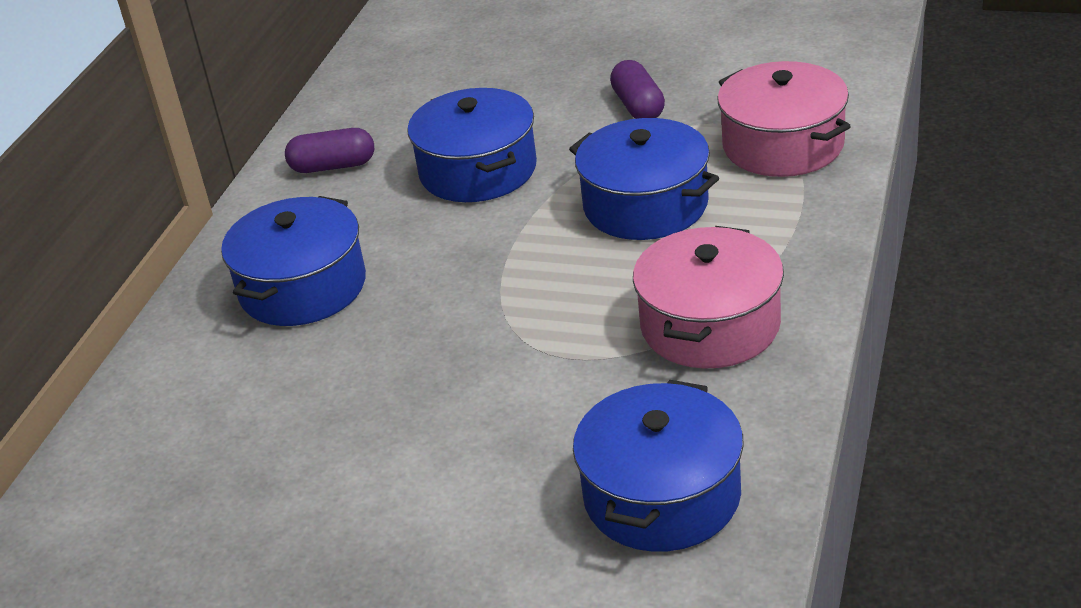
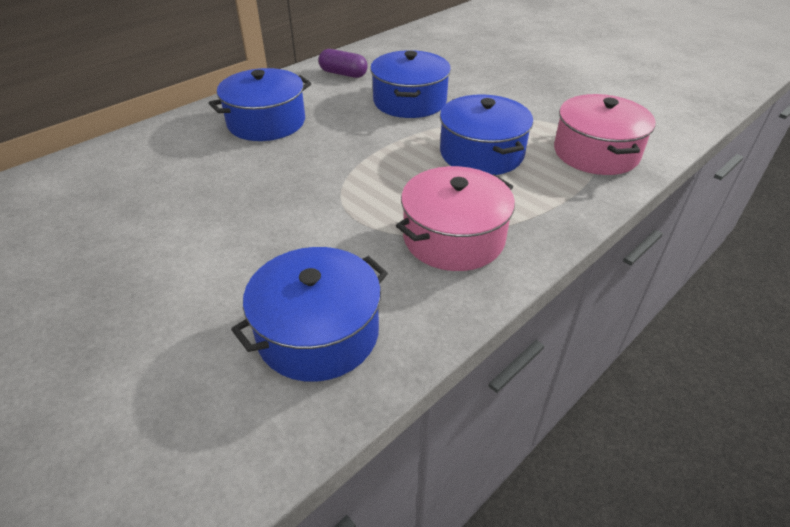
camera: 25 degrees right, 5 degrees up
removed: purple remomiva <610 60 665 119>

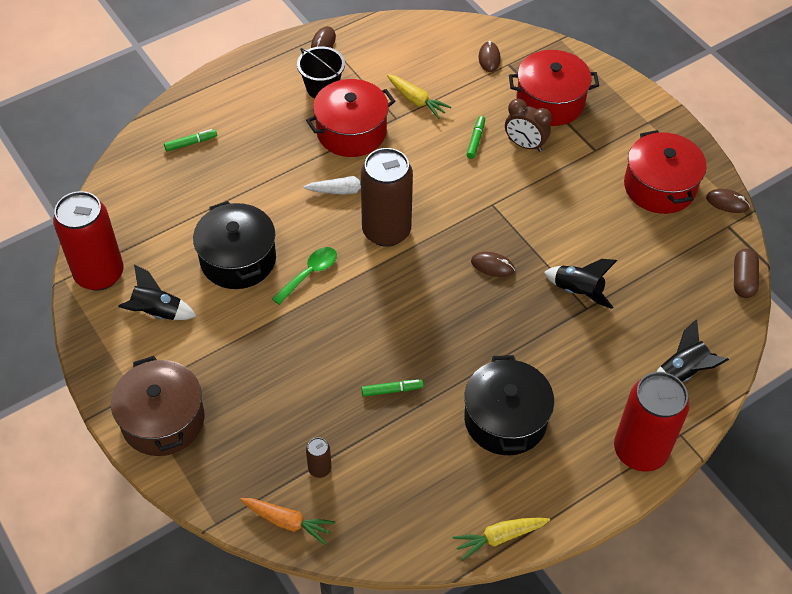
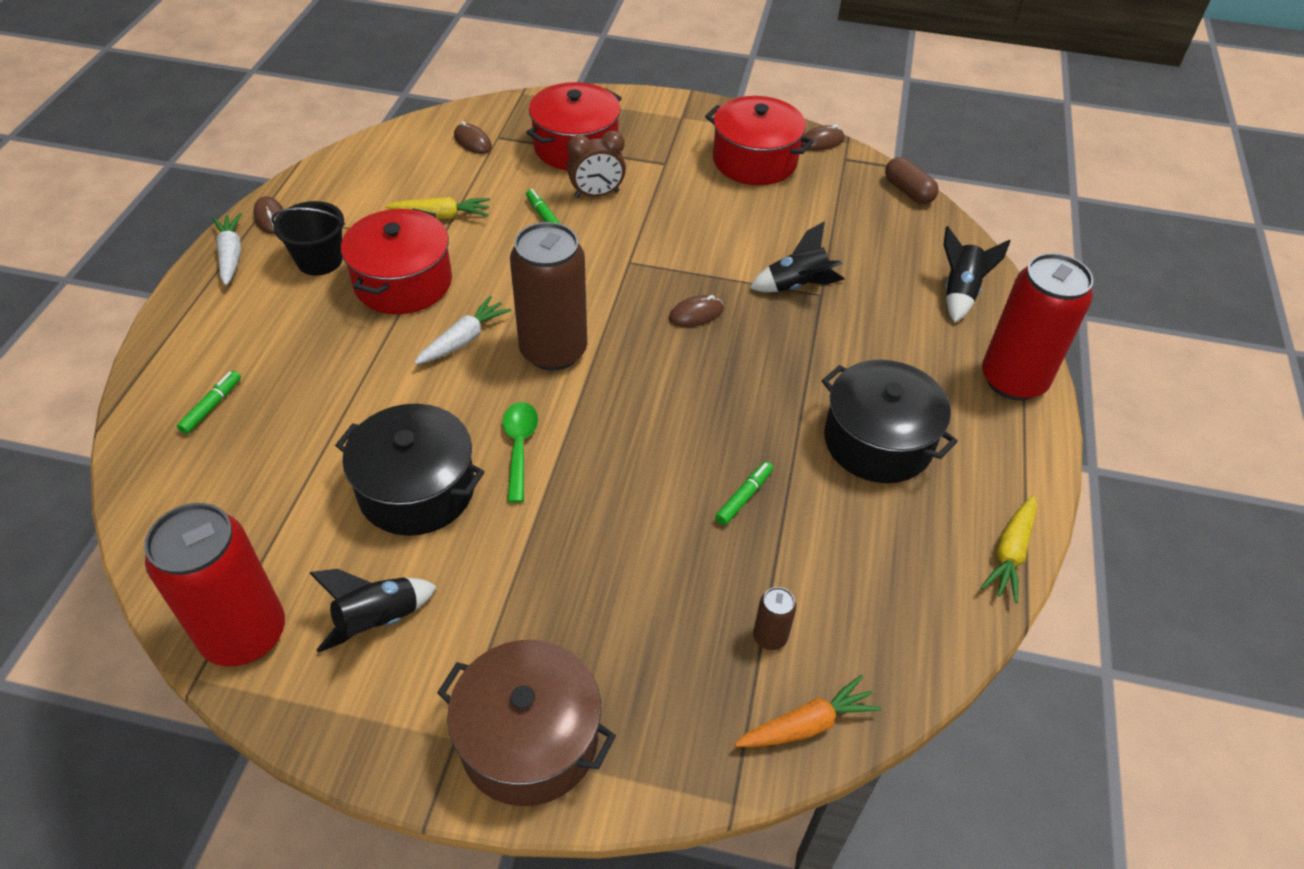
camera: 45 degrees left, 5 degrees down
added: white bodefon <212 213 242 286>

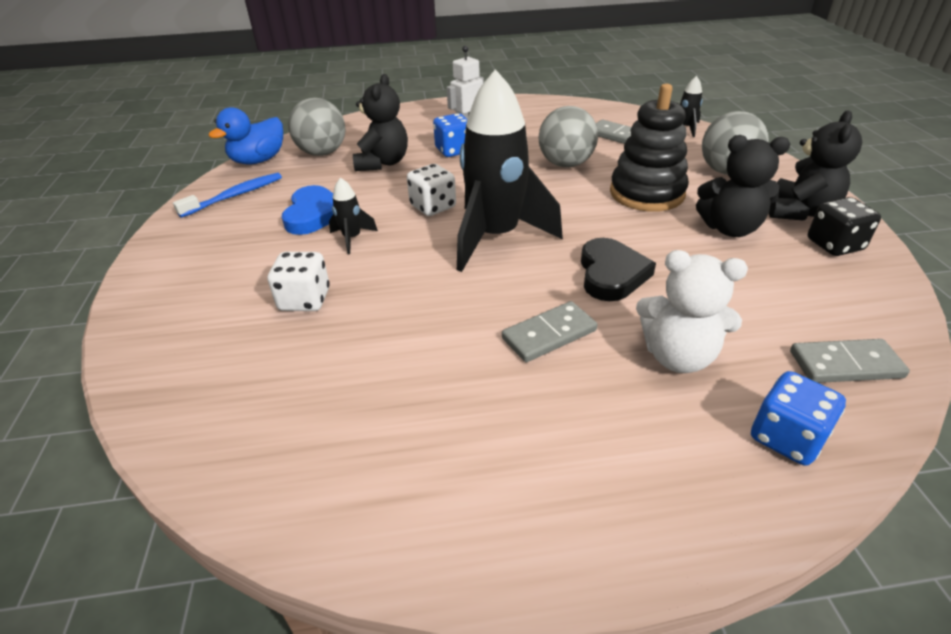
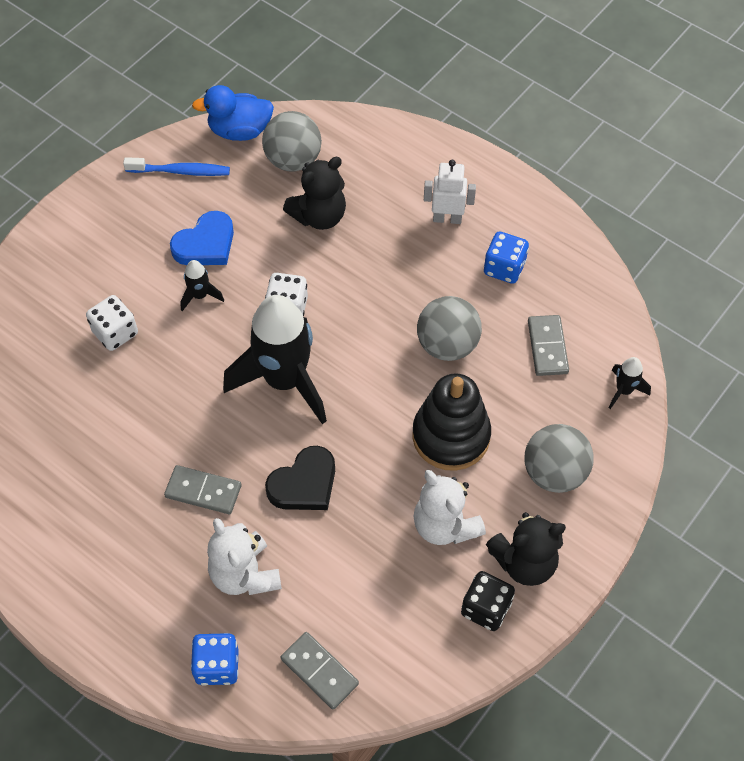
camera: 45 degrees right, 20 degrees up
moved: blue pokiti <433 113 468 157> to <484 231 529 284>
recoloured: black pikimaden <696 135 790 237> to white pikimaden <413 470 486 545>

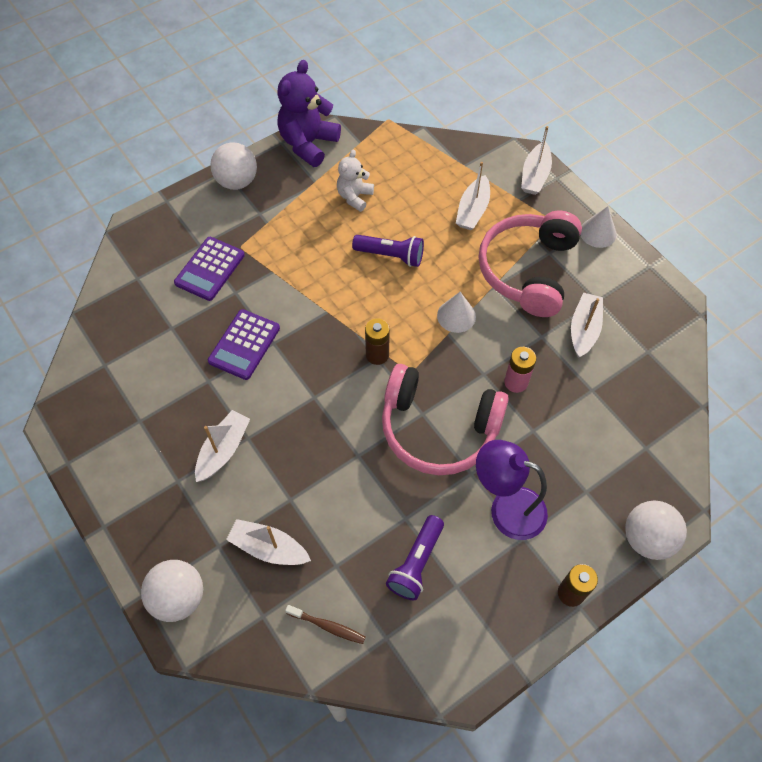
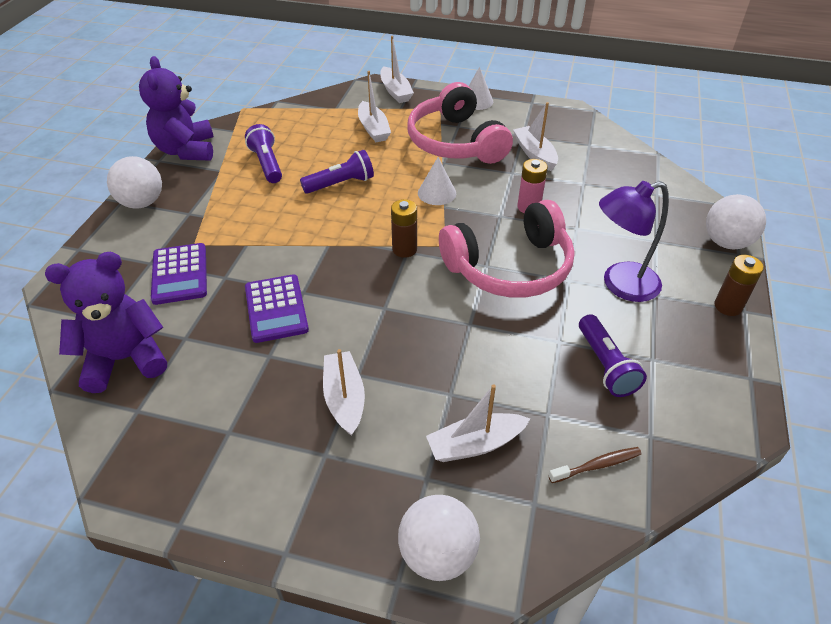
camera: 40 degrees left, 15 degrees down
added: purple pikimaden <45 252 167 393>
replaced: white pikimaden <337 150 374 212> to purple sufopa <245 124 282 183>

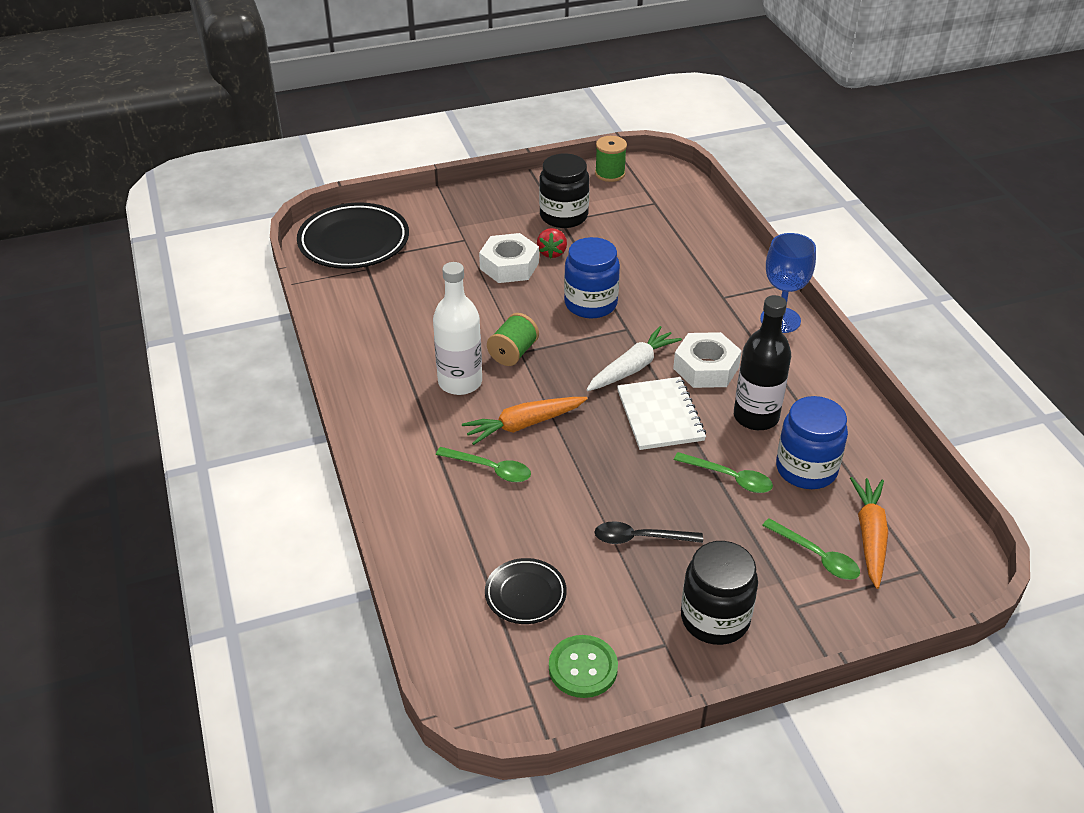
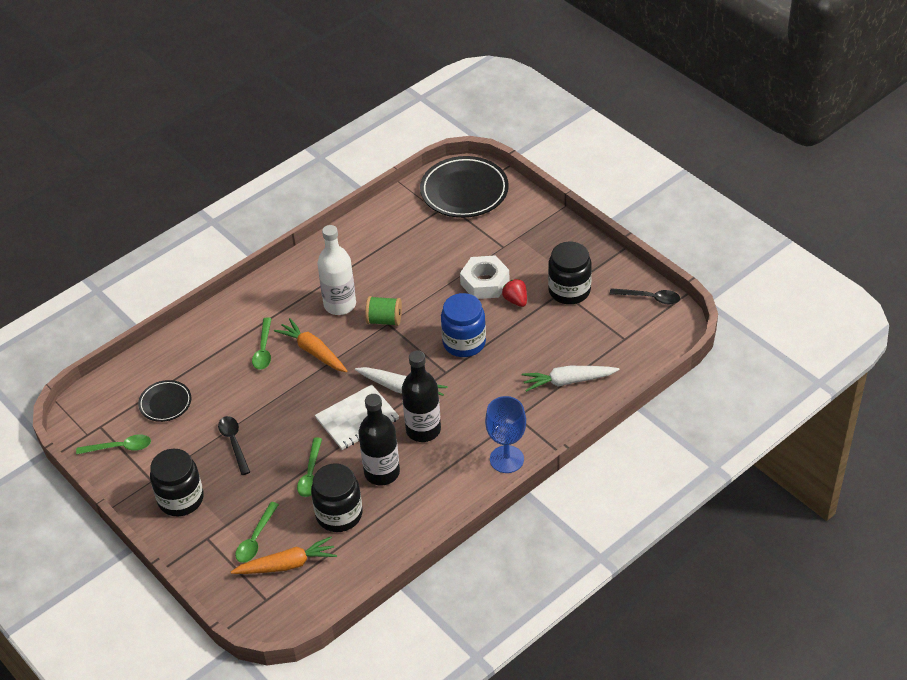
camera: 70 degrees right, 5 degrees up
added: white bodefon <522 366 619 392>
replaced: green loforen <595 136 627 182> to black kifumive <610 288 680 304>; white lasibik <673 332 742 388> to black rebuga <402 350 441 442>; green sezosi <549 635 618 698> to green kifumive <76 434 151 455>
recoloured: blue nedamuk <776 396 848 489> to black nedamuk <311 464 362 532>
turned: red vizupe <537 228 567 258> = <502 279 527 307> 75 degrees clockwise

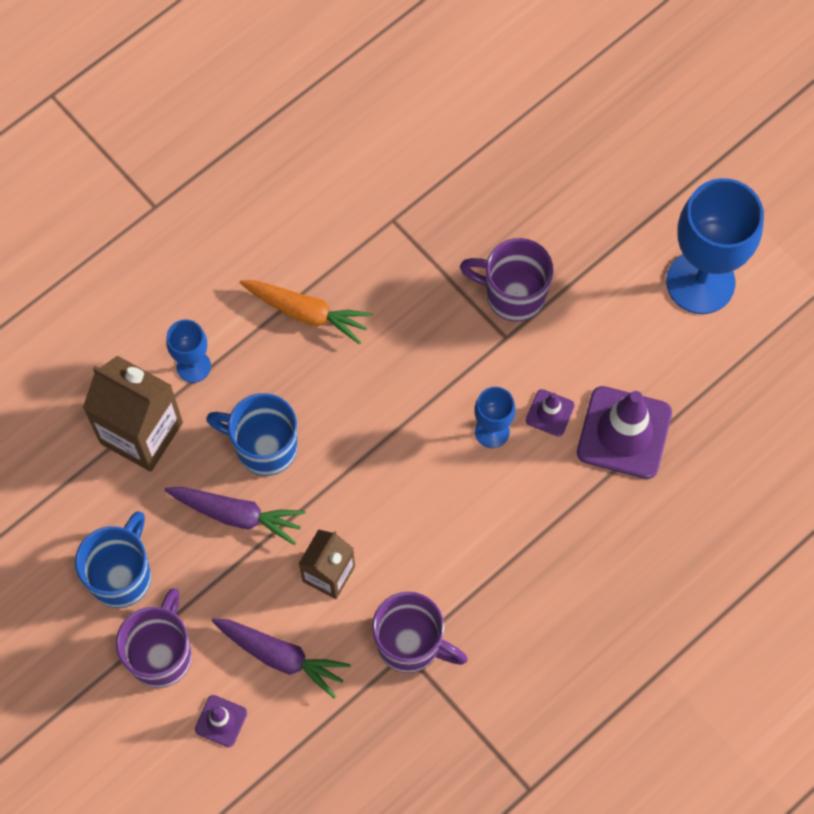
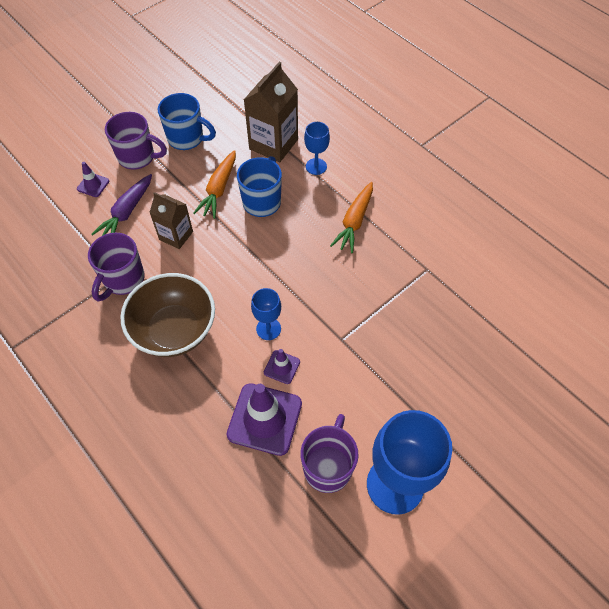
camera: 90 degrees right, 10 degrees down
added: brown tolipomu <120 273 215 357>
moved: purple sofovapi <460 238 554 321> to <300 414 359 493>
recoloured: purple bodefon <165 487 306 545> to orange bodefon <193 150 236 219>

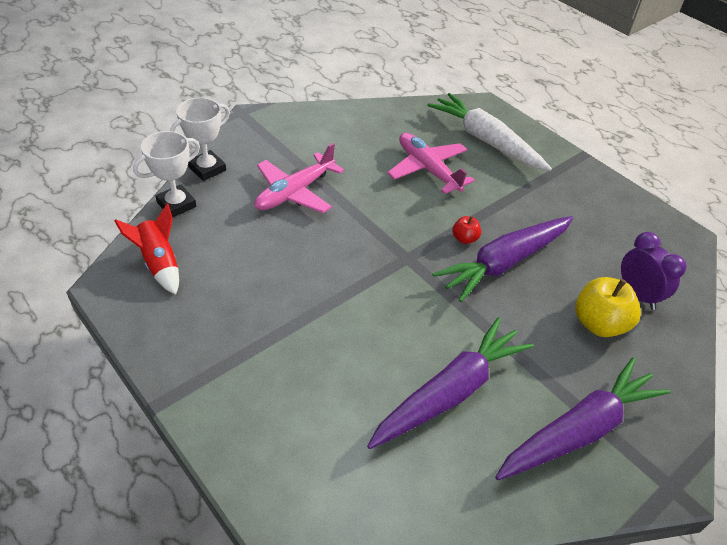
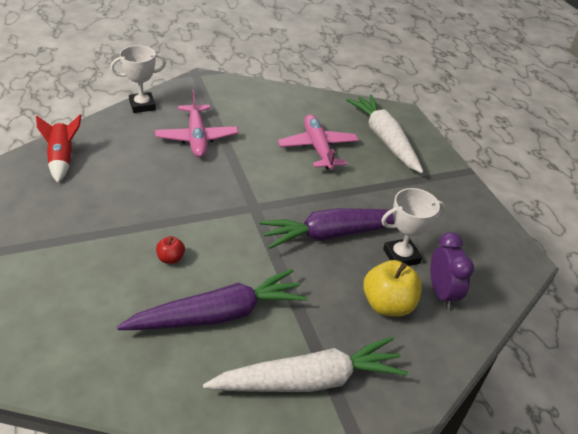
camera: 20 degrees right, 5 degrees down
moved: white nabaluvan <133 131 200 218> to <381 188 445 266>; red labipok <452 216 481 244> to <156 236 185 264>
recoloured: purple bodefon <495 358 670 480> to white bodefon <203 337 408 392>
turned: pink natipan <254 143 344 213> = <155 89 239 158> 75 degrees counterclockwise

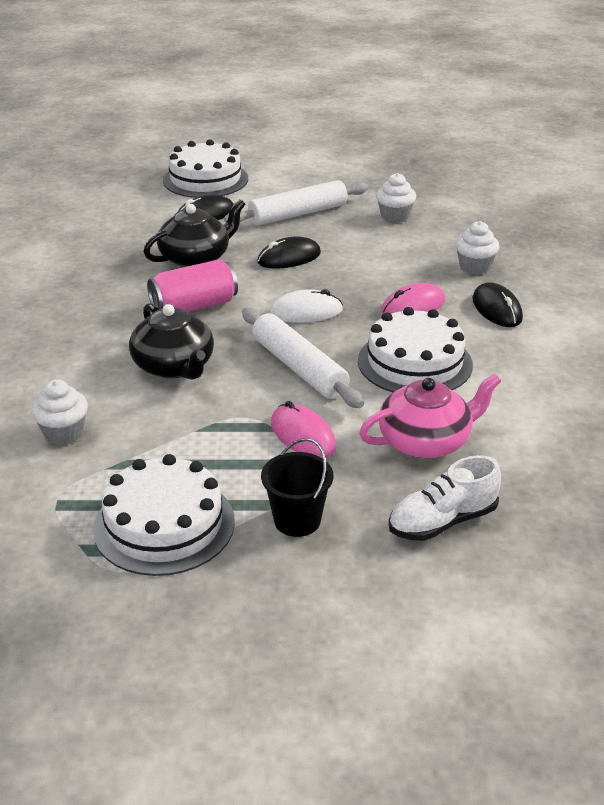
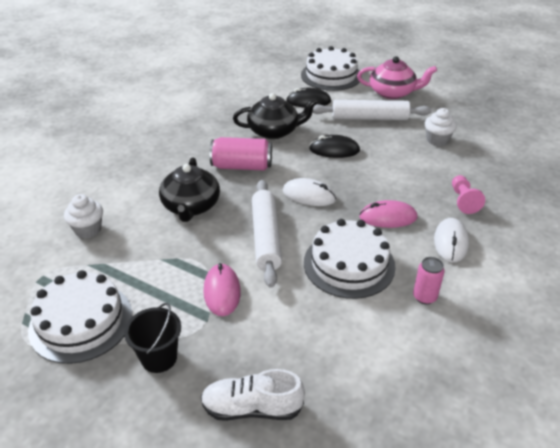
camera: 30 degrees right, 5 degrees up
added: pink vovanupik <413 257 445 305>
moved: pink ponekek <359 374 501 458> to <357 56 437 99>
replaced: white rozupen <455 221 499 275> to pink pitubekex <452 175 485 214>
recoloured: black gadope <472 282 523 327> to white gadope <434 218 469 262>

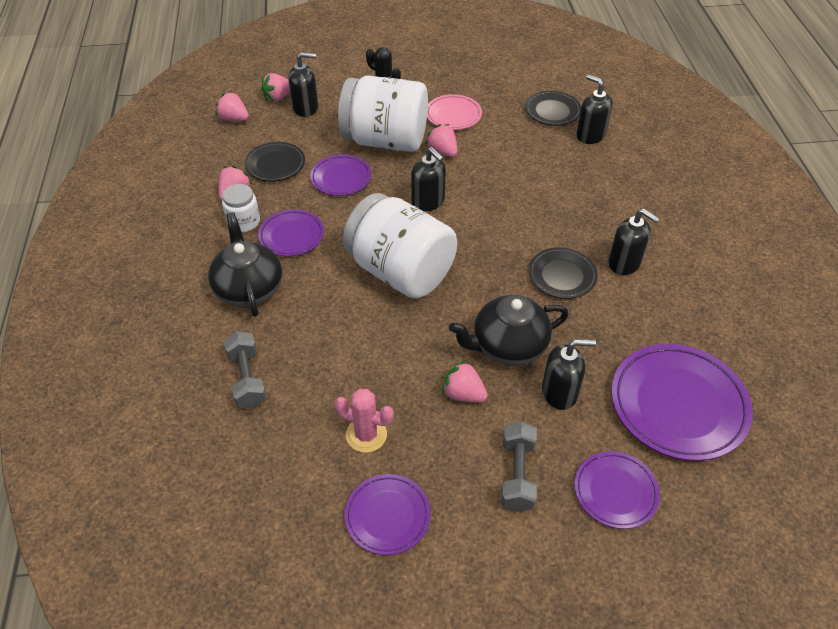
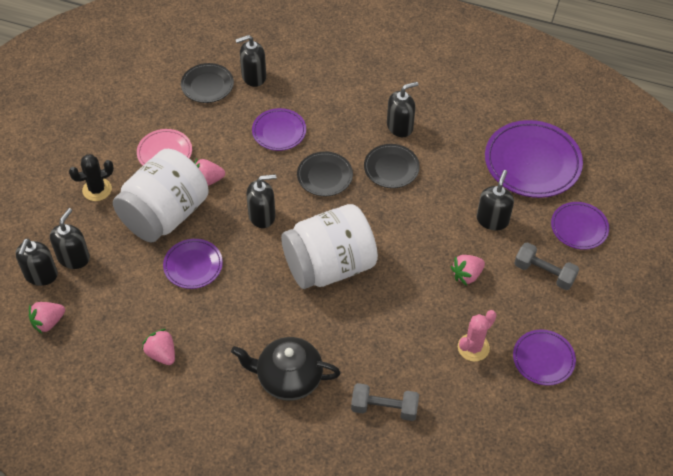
camera: 65 degrees left, 5 degrees up
removed: white nedamuk <222 184 260 232>; black ponekek <449 295 569 366>
moved: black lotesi <244 142 305 182> to <297 151 353 196>; purple lotesi <258 209 324 256> to <252 108 306 151>
replaced: pink vizupe <261 73 290 102> to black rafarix <16 238 58 286>

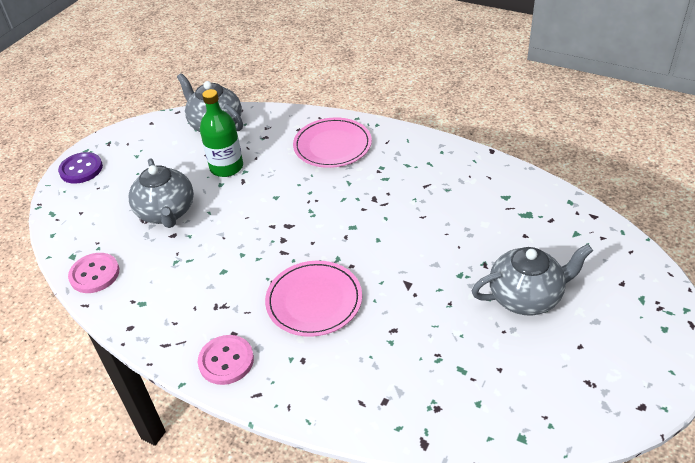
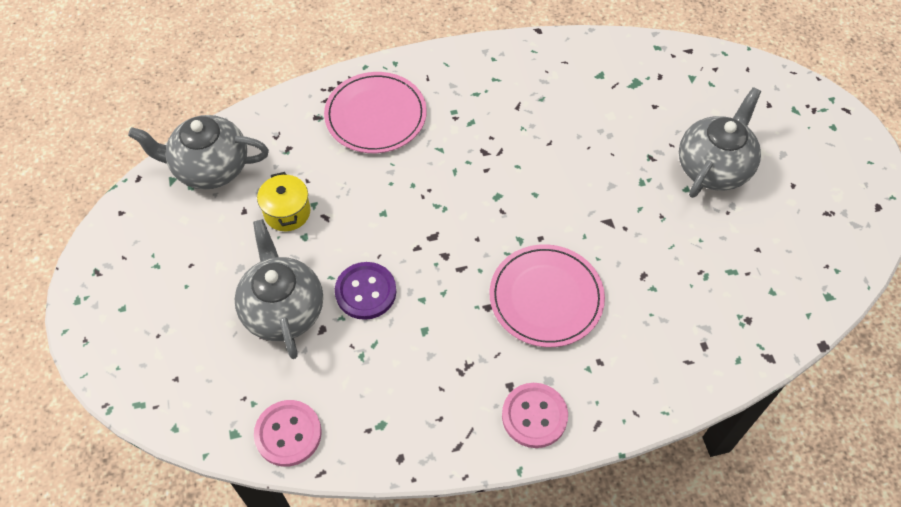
camera: 45 degrees left, 15 degrees up
moved: purple sezosi <58 152 103 184> to <335 262 396 320>
replaced: green rebuga <200 89 243 177> to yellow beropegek <257 172 310 231>
turned: grey ponekek <129 158 194 228> = <235 219 323 359> 135 degrees counterclockwise

